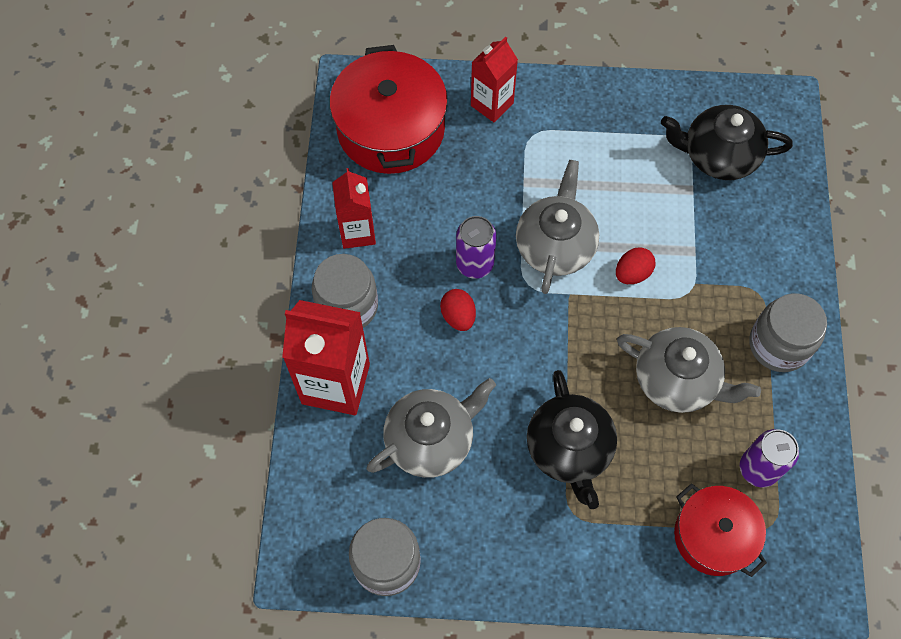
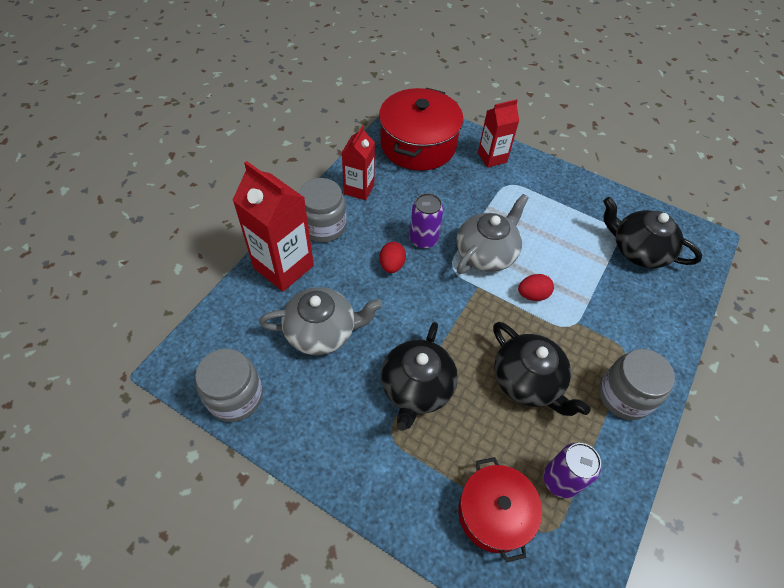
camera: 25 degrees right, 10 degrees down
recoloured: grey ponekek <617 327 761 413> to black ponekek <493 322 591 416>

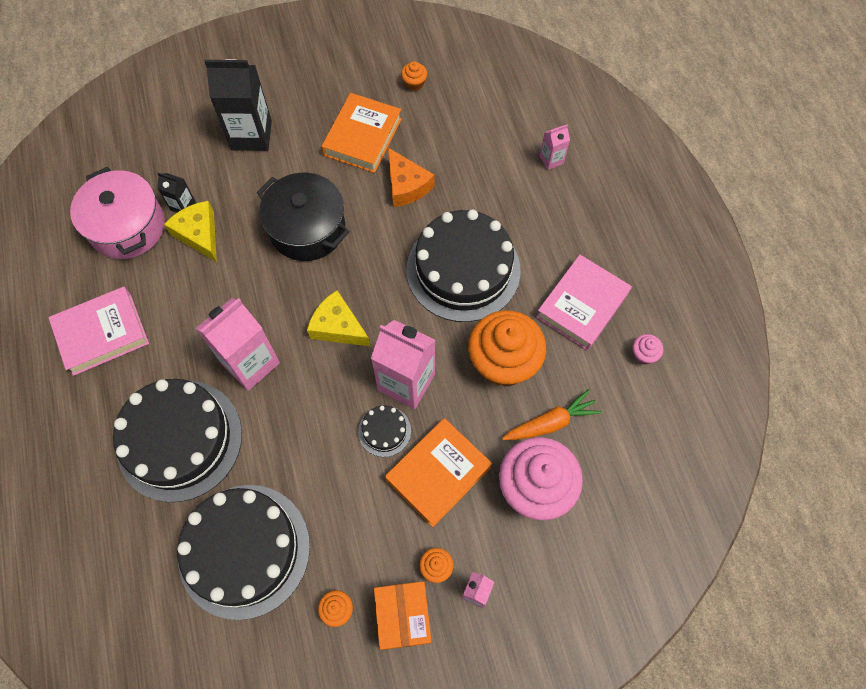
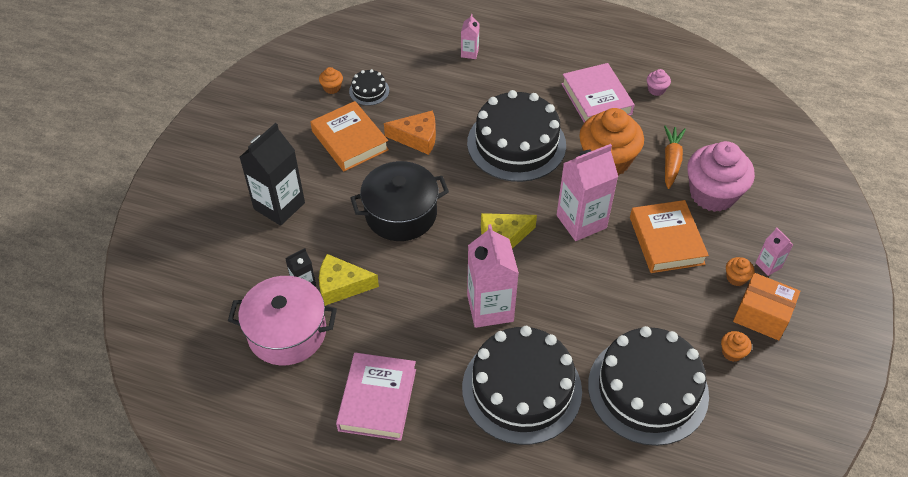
camera: 55 degrees left, 15 degrees down
moved: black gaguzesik <358 405 411 457> to <349 69 389 106>

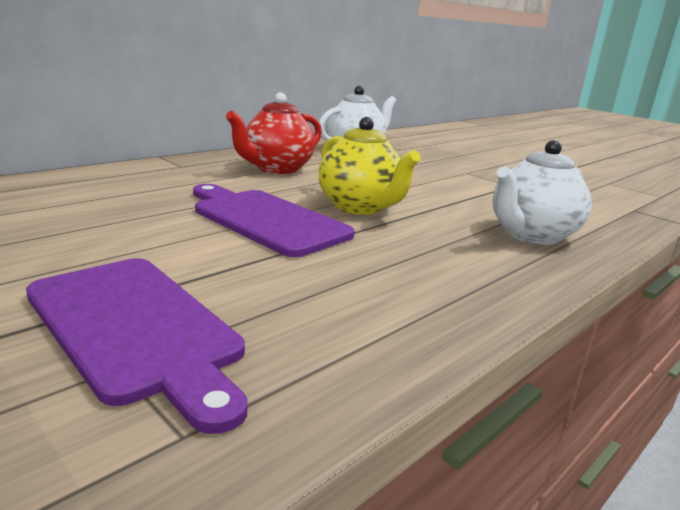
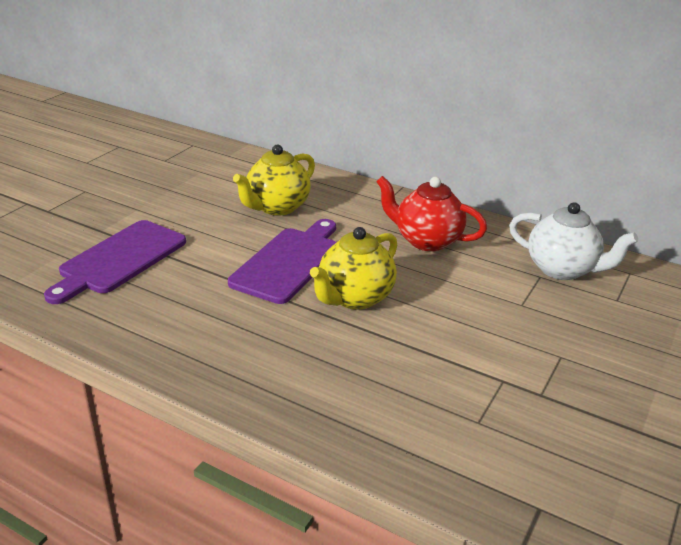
camera: 75 degrees right, 10 degrees up
removed: white ponekek <493 140 592 245>
added: yellow ponekek <233 145 315 216>

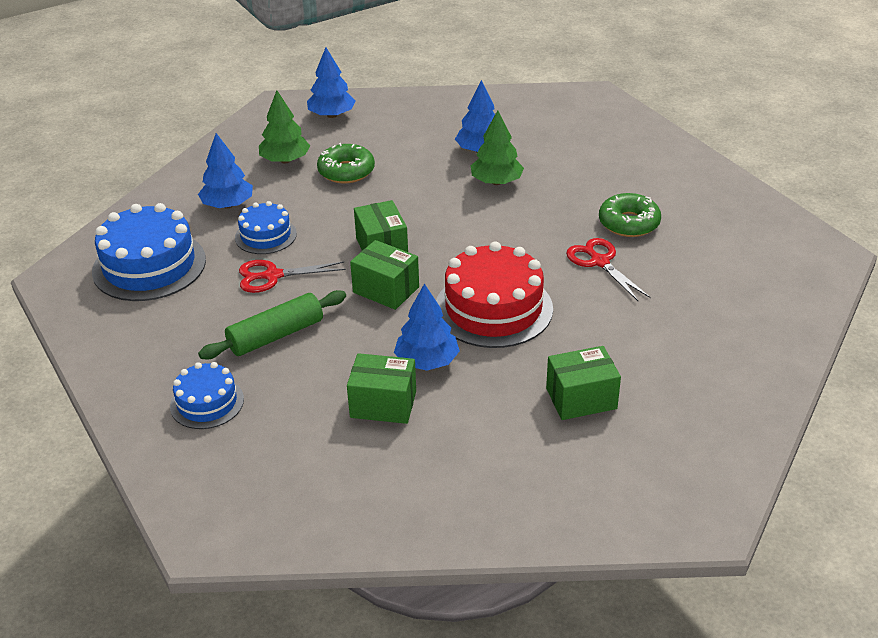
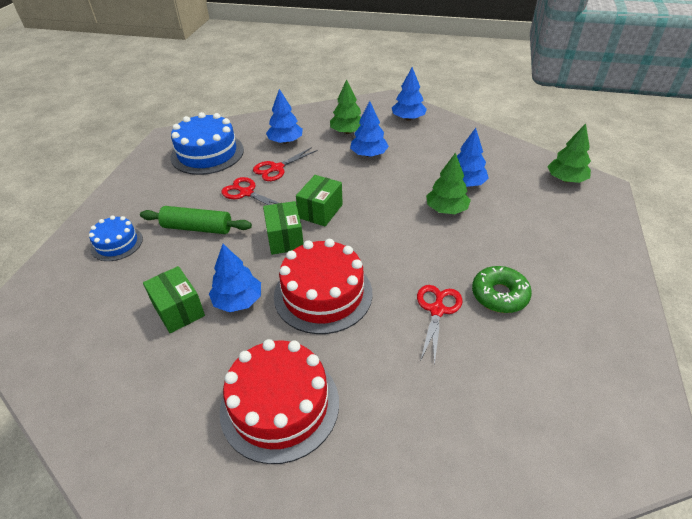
camera: 45 degrees right, 5 degrees up
added: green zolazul <547 124 591 183>
replaced: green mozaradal <317 143 375 183> to blue zolazul <350 101 389 157>; blue gaguzesik <235 201 297 254> to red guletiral <253 147 317 181>; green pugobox <546 346 621 420> to red gaguzesik <220 339 339 464>

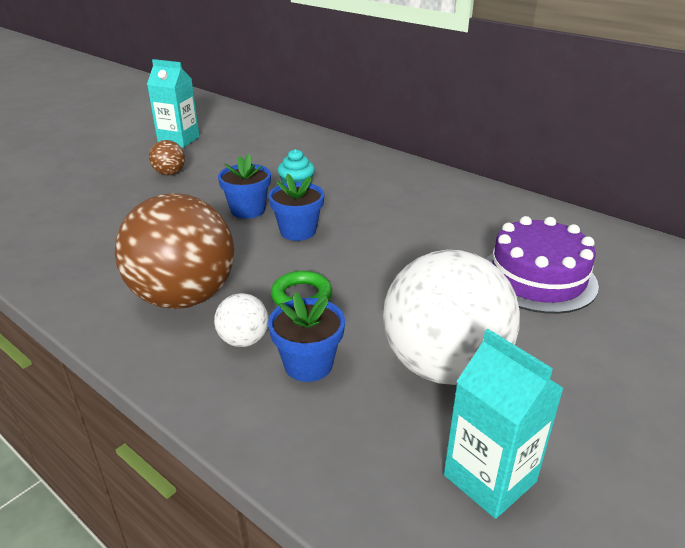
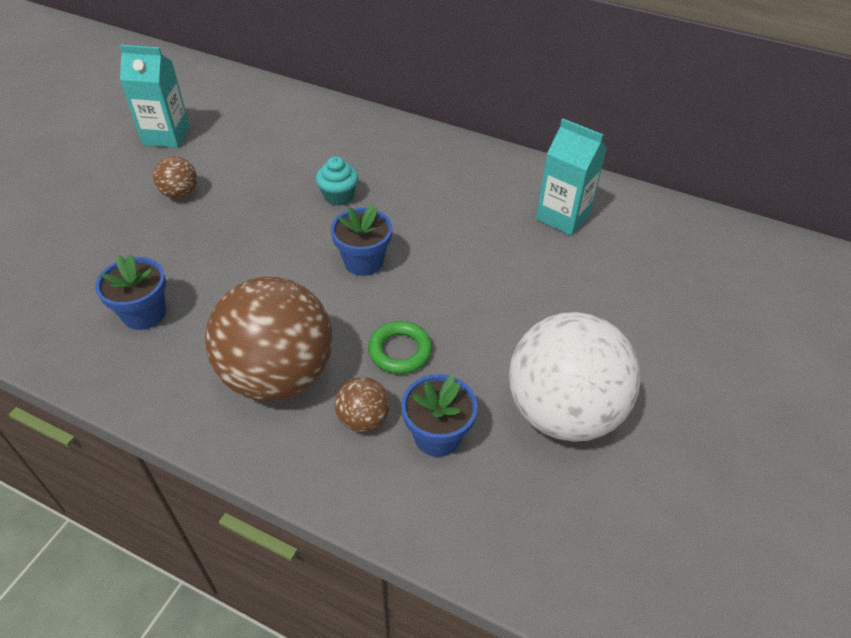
camera: 15 degrees left, 15 degrees up
removed: purple gaguzesik <486 216 599 314>
moved: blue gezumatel <218 154 271 219> to <95 254 166 330>; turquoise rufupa <444 329 564 519> to <536 119 607 236>
recoloured: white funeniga <214 293 269 347> to brown funeniga <335 377 390 432>

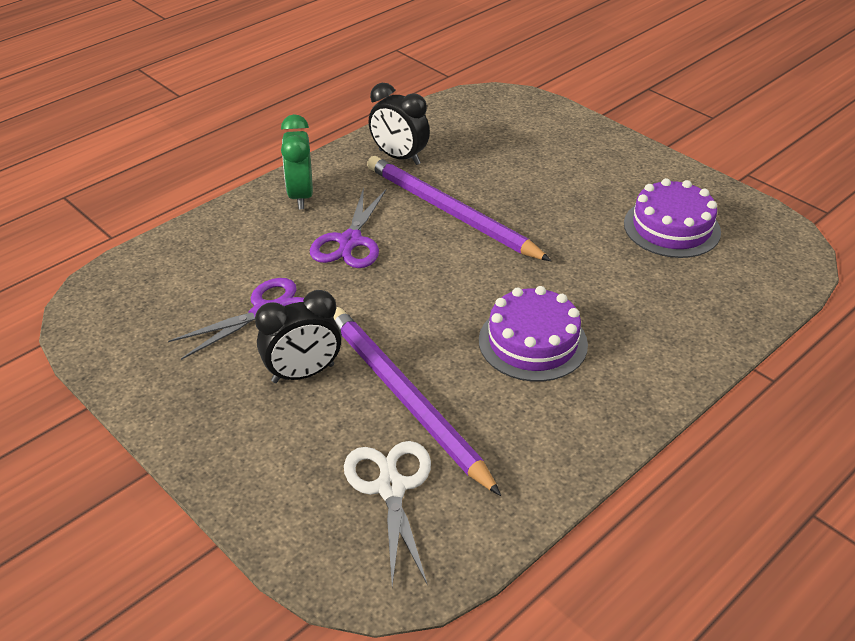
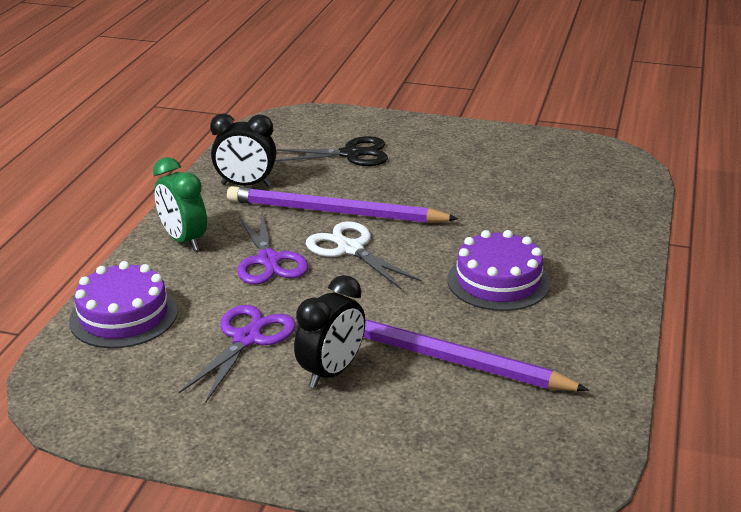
camera: 30 degrees left, 10 degrees down
added: black guletiral <275 136 388 166>
moved: purple gaguzesik <624 178 721 258> to <69 261 178 348>; white guletiral <344 441 431 586> to <306 221 422 290>

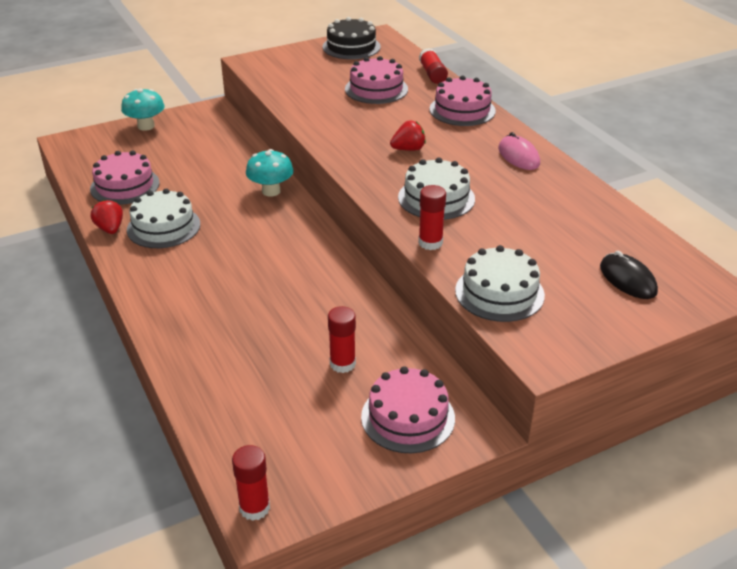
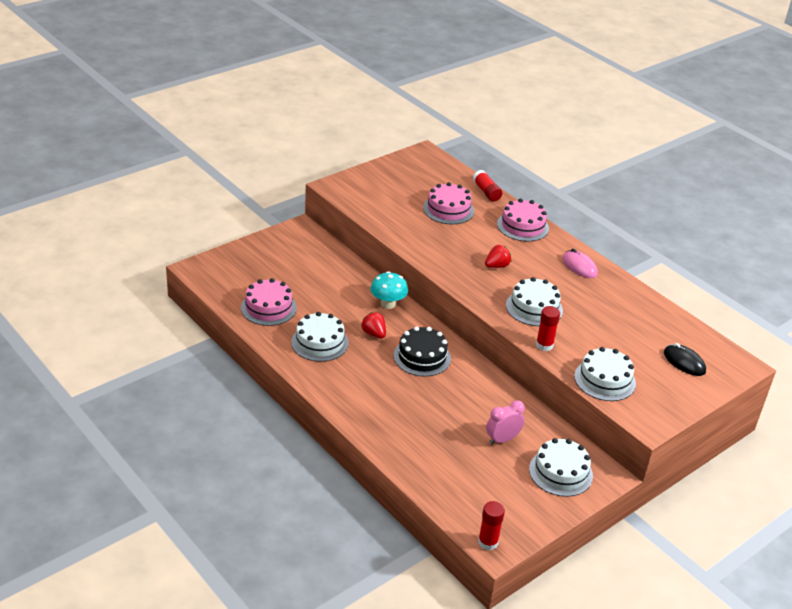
camera: 15 degrees left, 0 degrees up
removed: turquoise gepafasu <121 88 165 131>
moved: black gaguzesik <323 17 381 59> to <394 326 451 377>; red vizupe <91 200 123 234> to <361 312 386 339>
replaced: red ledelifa <328 306 356 373> to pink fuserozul <486 400 525 445>
recoloured: pink gaguzesik <361 366 455 453> to white gaguzesik <529 438 593 497>

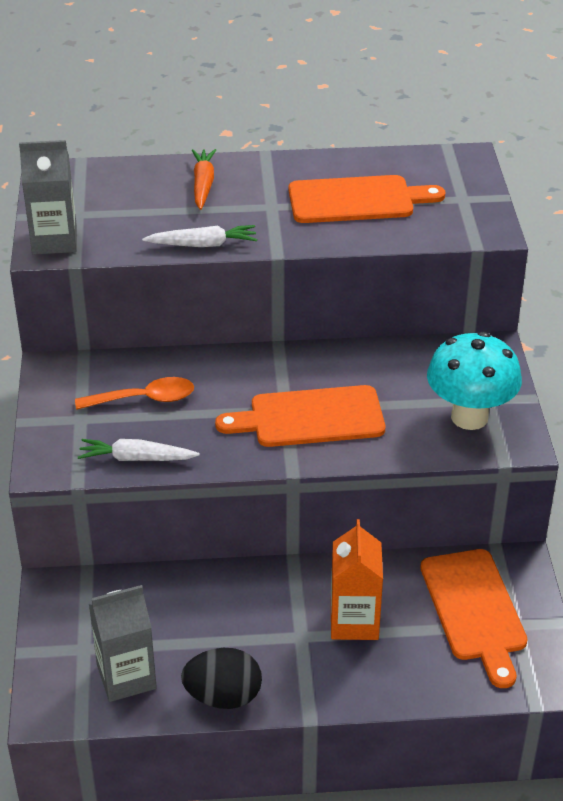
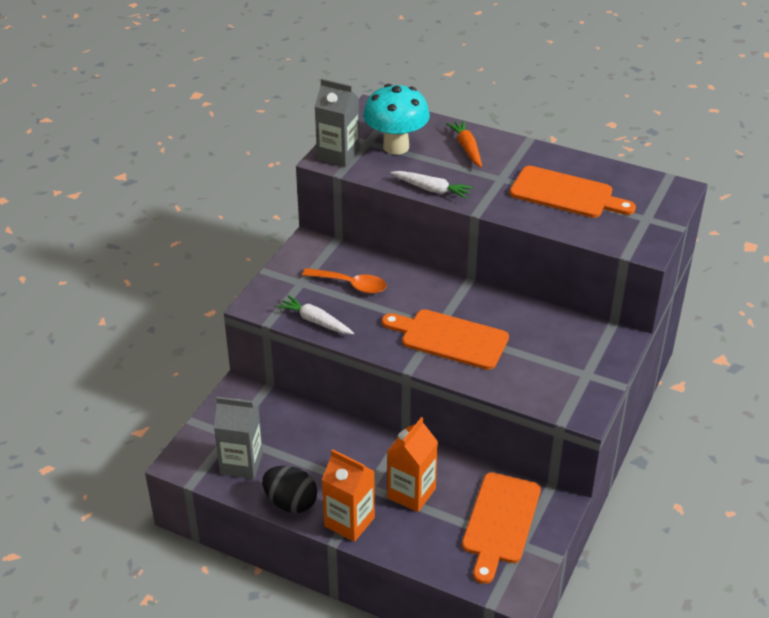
camera: 30 degrees right, 0 degrees up
added: orange rufupa <322 449 375 542>
moved: turquoise gepafasu <427 332 522 430> to <363 84 430 155>
turned: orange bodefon <192 149 216 210> = <446 120 482 167> 45 degrees counterclockwise

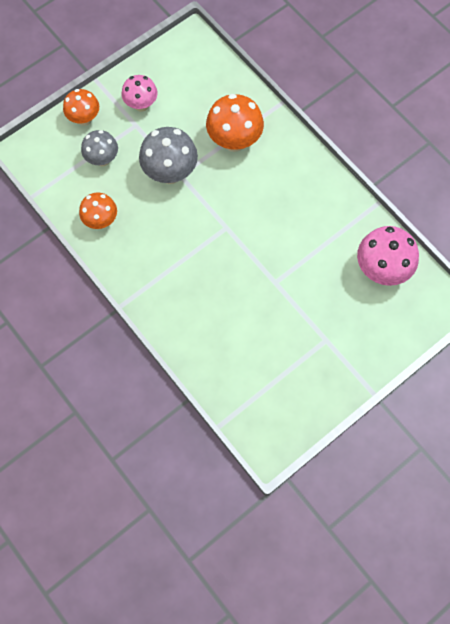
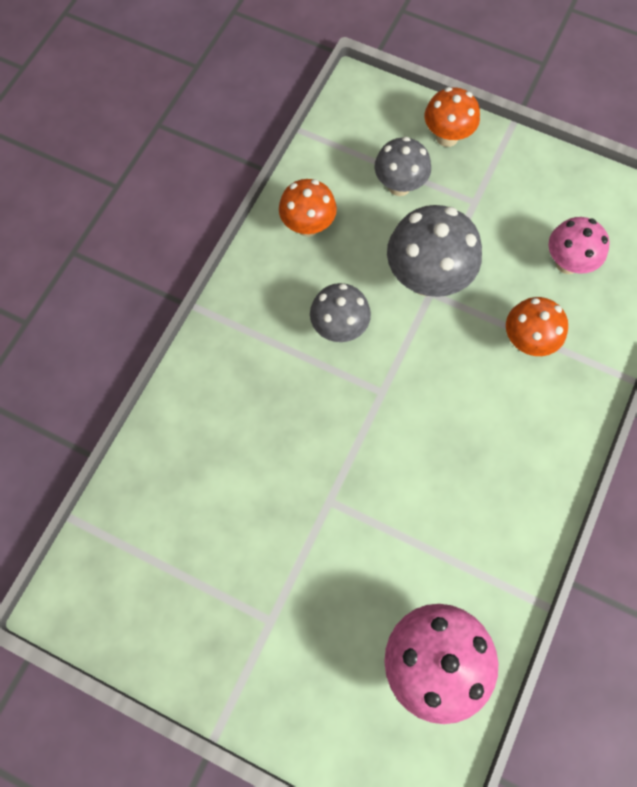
camera: 65 degrees right, 0 degrees up
added: grey gepafasu <310 283 371 342>
moved: pink gepafasu <122 75 157 112> to <548 217 610 274>
resized: orange gepafasu <206 94 264 152> = <506 297 568 356> x0.64

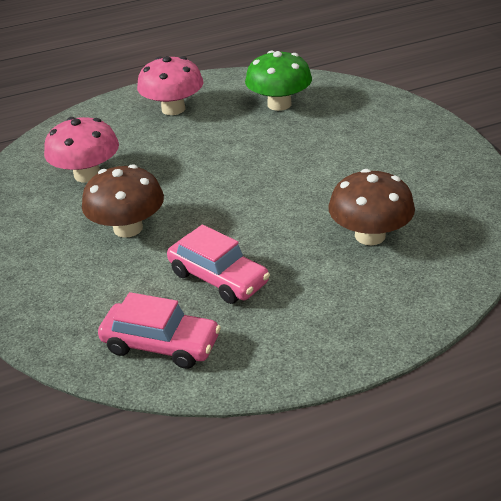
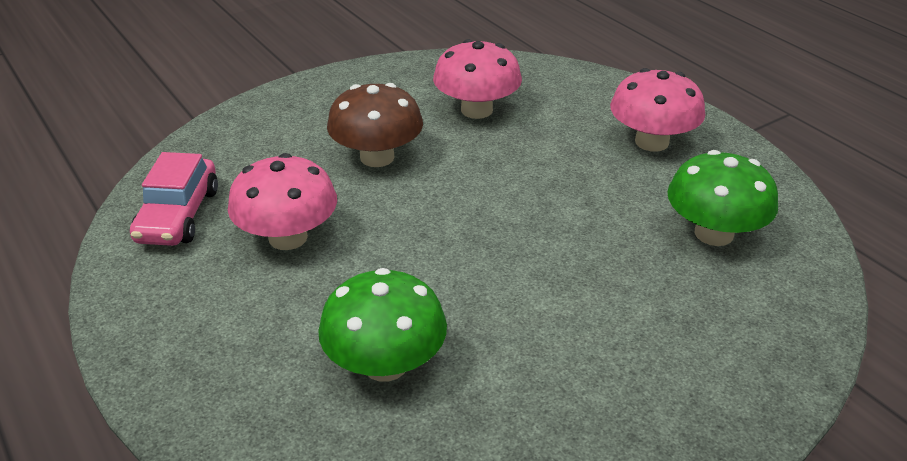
camera: 75 degrees right, 0 degrees up
replaced: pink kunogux <167 224 270 304> to pink gepafasu <228 153 337 250>
recoloured: brown gepafasu <328 169 415 245> to green gepafasu <318 268 447 382>

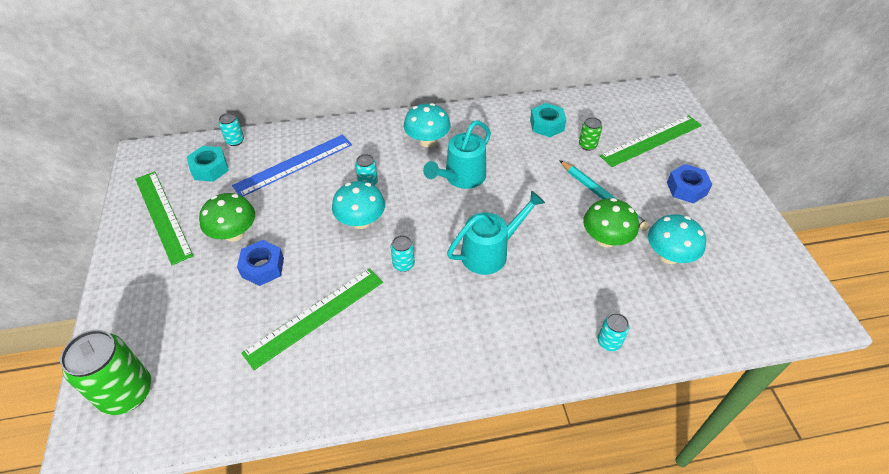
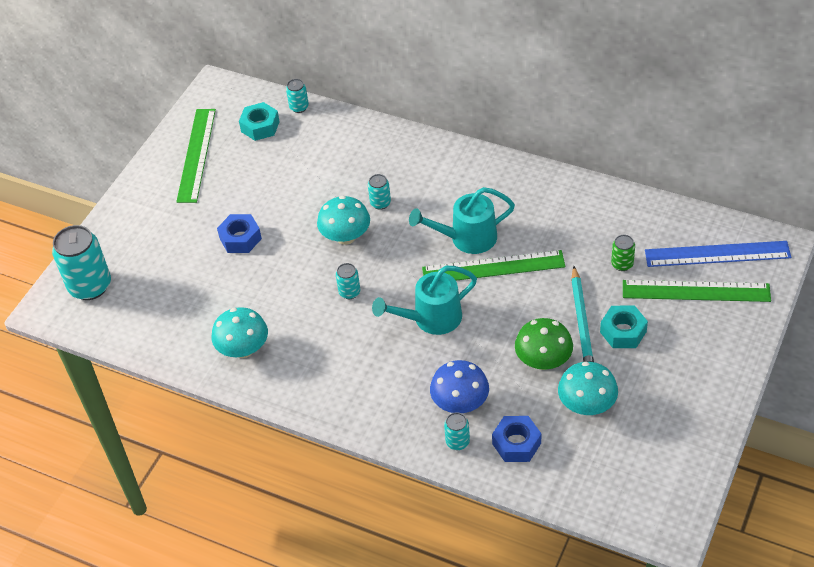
camera: 40 degrees right, 0 degrees up
removed: green gepafasu <199 193 255 242>
added: blue gepafasu <430 360 489 413>
moved: turquoise gepafasu <404 103 451 147> to <212 307 268 358>; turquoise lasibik <530 103 566 137> to <600 305 648 348>; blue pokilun <232 135 352 196> to <645 241 791 267>; blue lasibik <667 164 712 203> to <492 416 541 462>; green pokilun <241 268 383 370> to <422 250 565 281>
recoloured: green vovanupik <60 330 152 415> to turquoise vovanupik <52 225 111 300>
turned: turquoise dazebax <447 190 545 275> = <372 266 477 335> 150 degrees clockwise

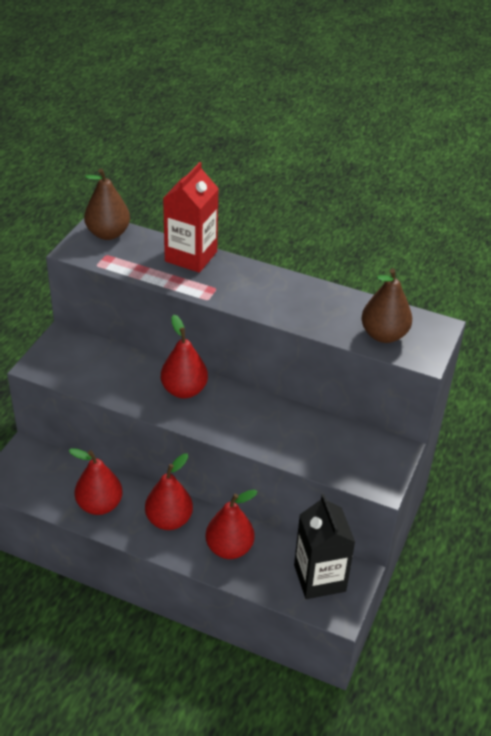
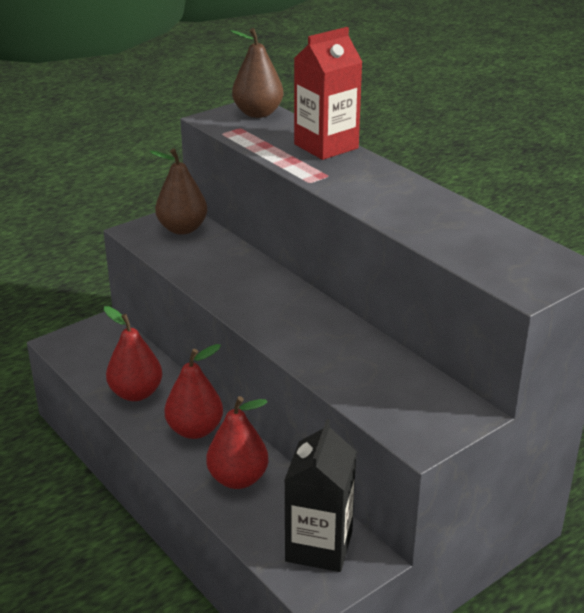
camera: 30 degrees right, 10 degrees down
removed: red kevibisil <161 315 208 399>
moved: brown kevibisil <361 268 412 343> to <149 149 207 235>

